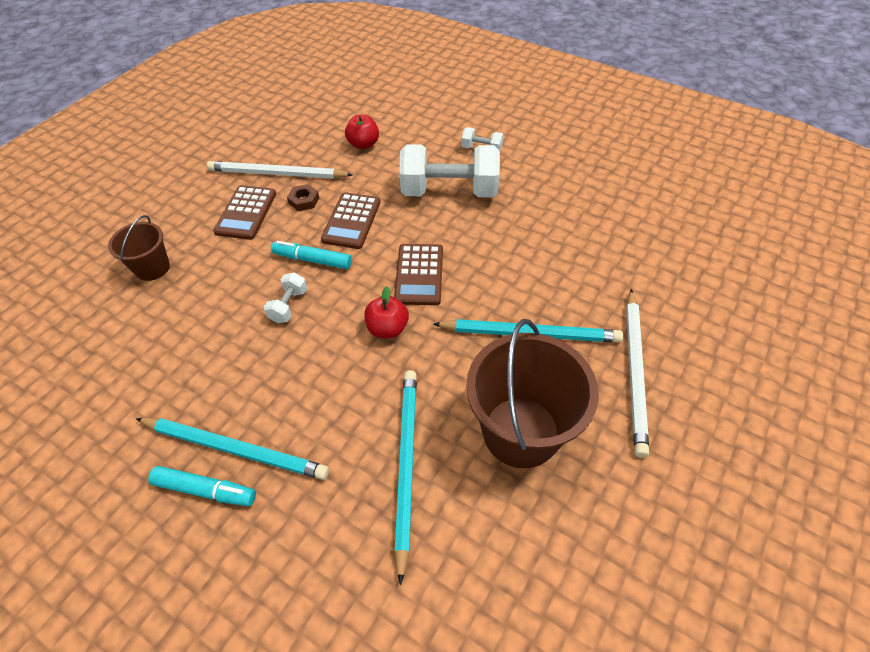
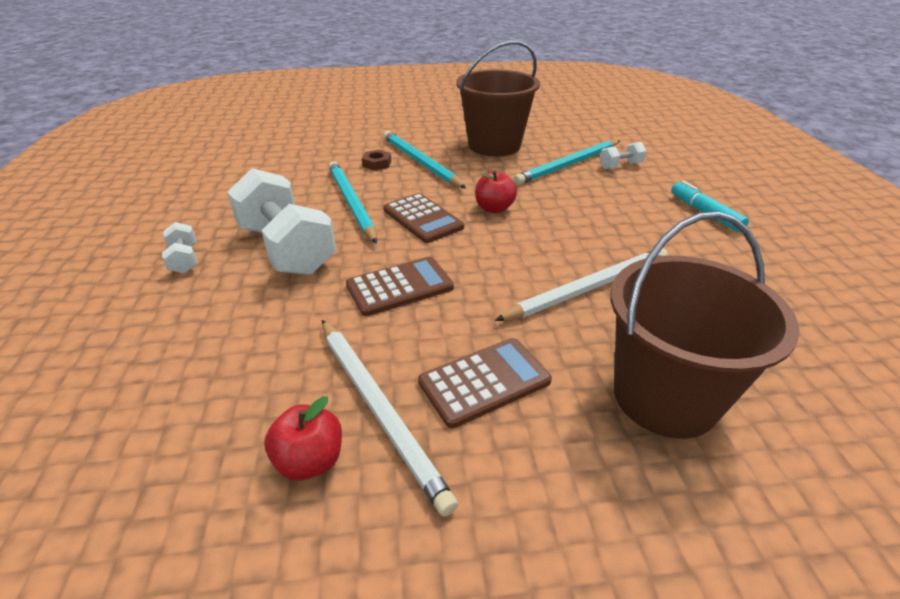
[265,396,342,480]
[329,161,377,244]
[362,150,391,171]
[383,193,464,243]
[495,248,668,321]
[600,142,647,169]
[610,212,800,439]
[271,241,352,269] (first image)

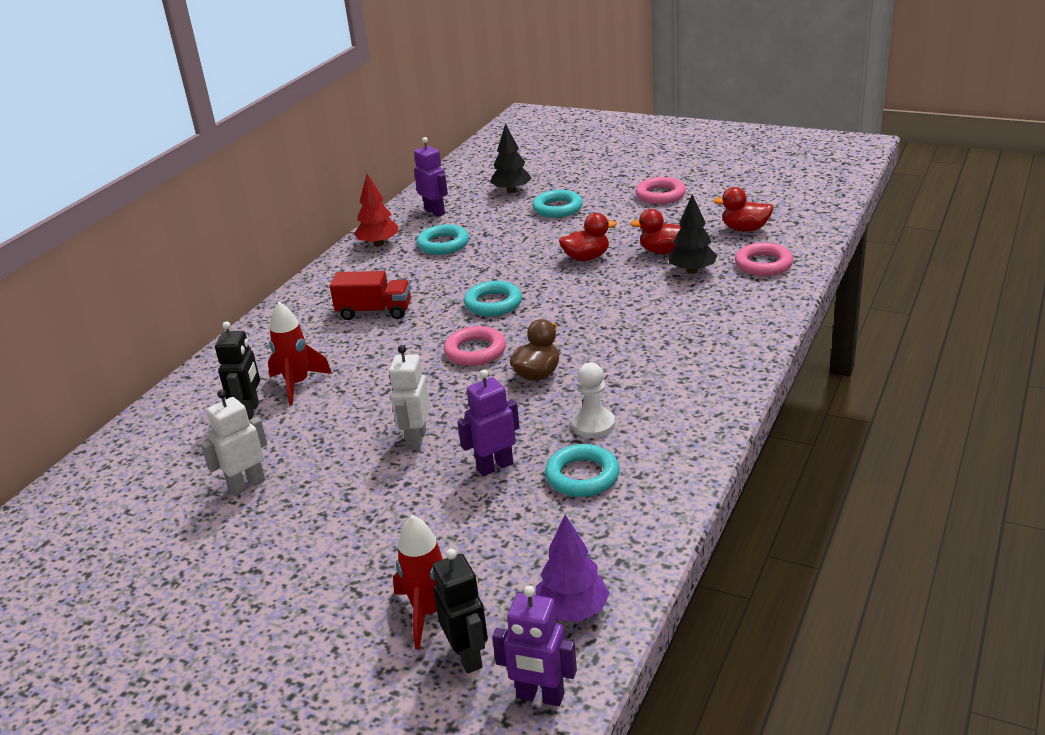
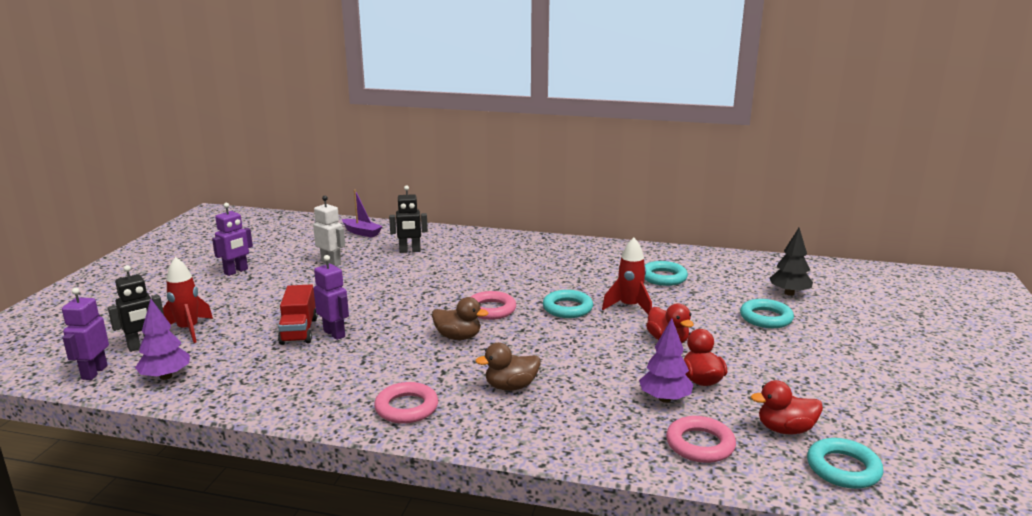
[212,203,253,276]
[278,284,317,345]
[342,190,383,238]
[374,382,438,424]
[475,343,540,391]
[602,238,652,315]
[639,318,693,403]
[751,380,823,435]
[807,438,883,489]
[354,174,398,246] (first image)
[389,345,430,450] (first image)
[572,363,615,438] (first image)

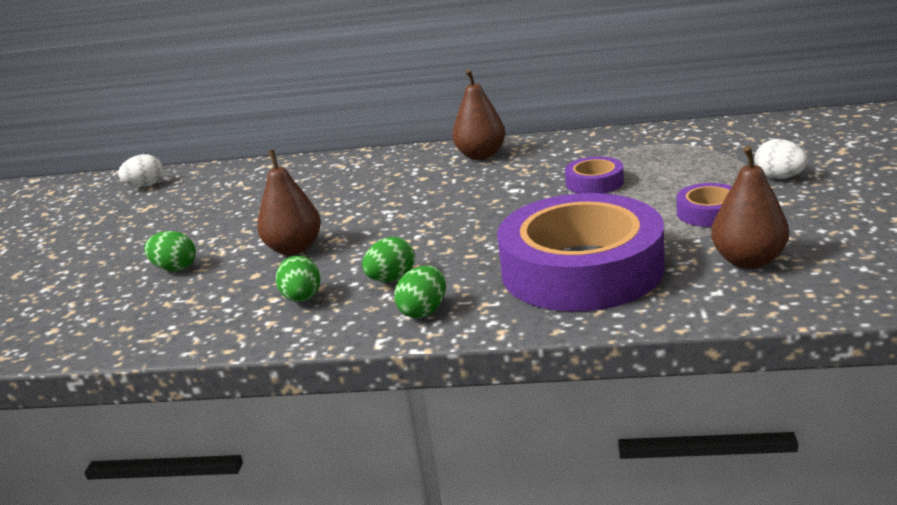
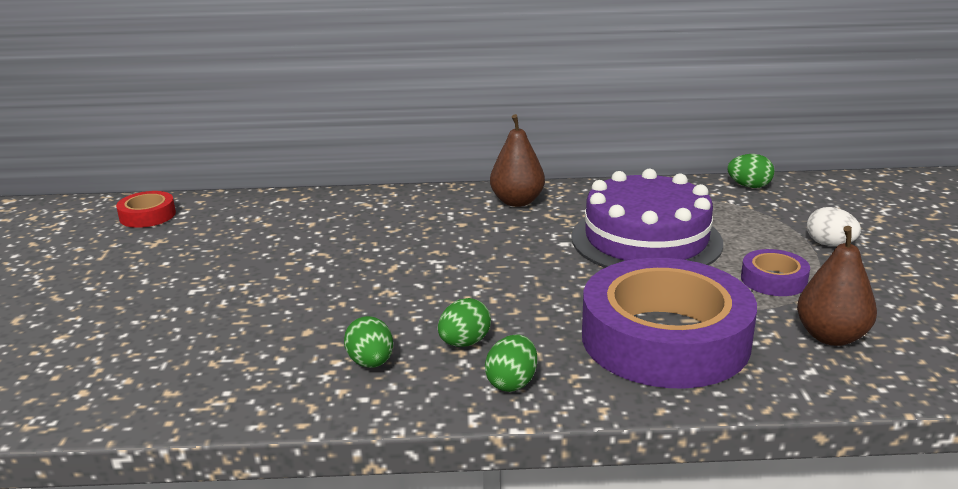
[116,191,176,228]
[571,169,723,268]
[727,154,774,188]
[257,150,321,255] (first image)

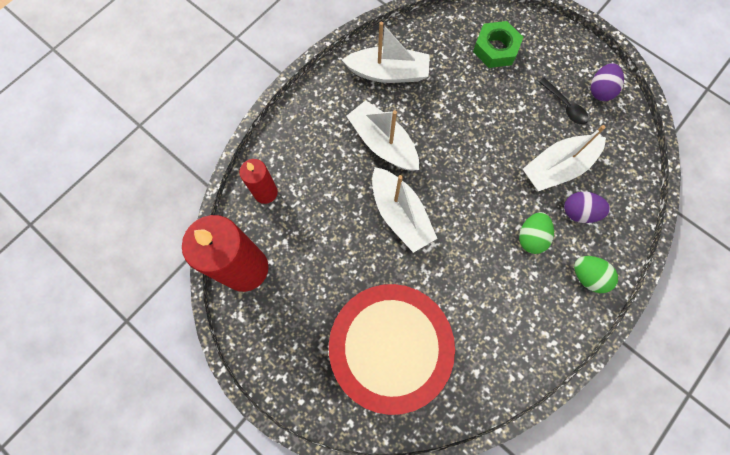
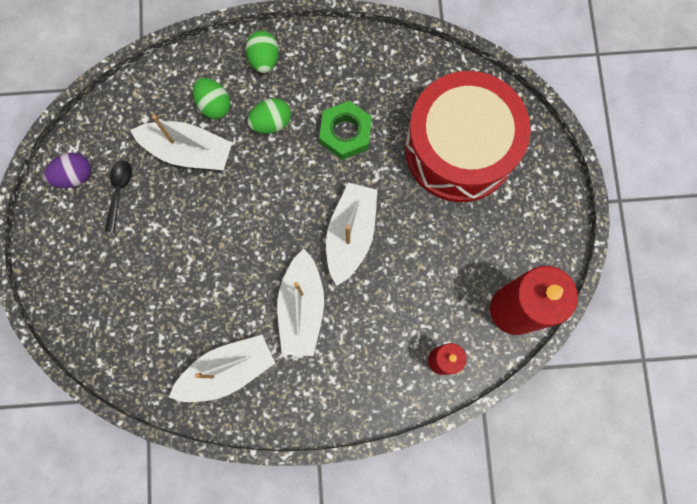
[169,335,275,402]
[193,78,231,119]
[319,101,372,160]

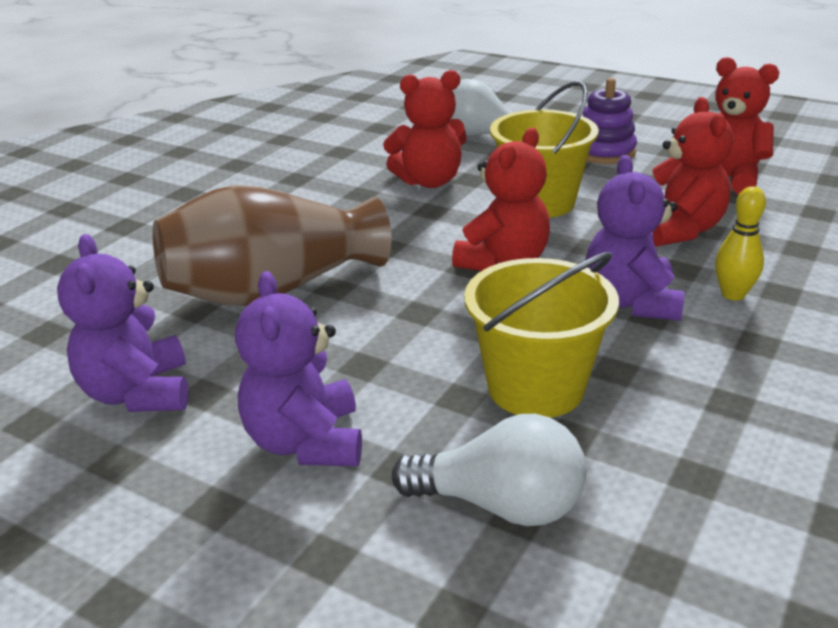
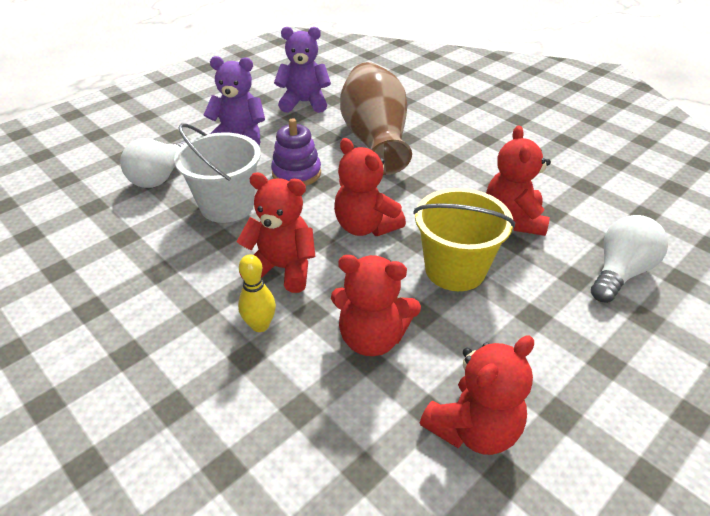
[174,123,261,223]
[237,173,315,293]
[271,118,321,186]

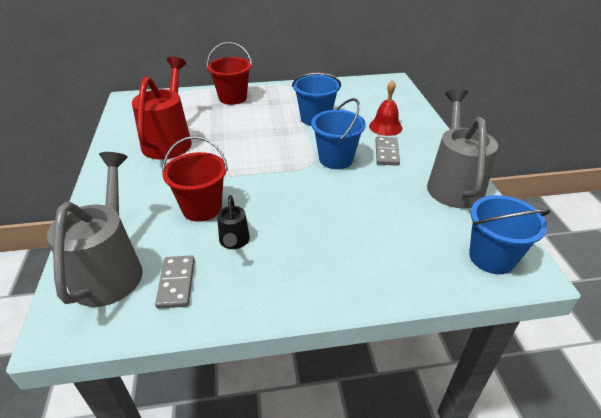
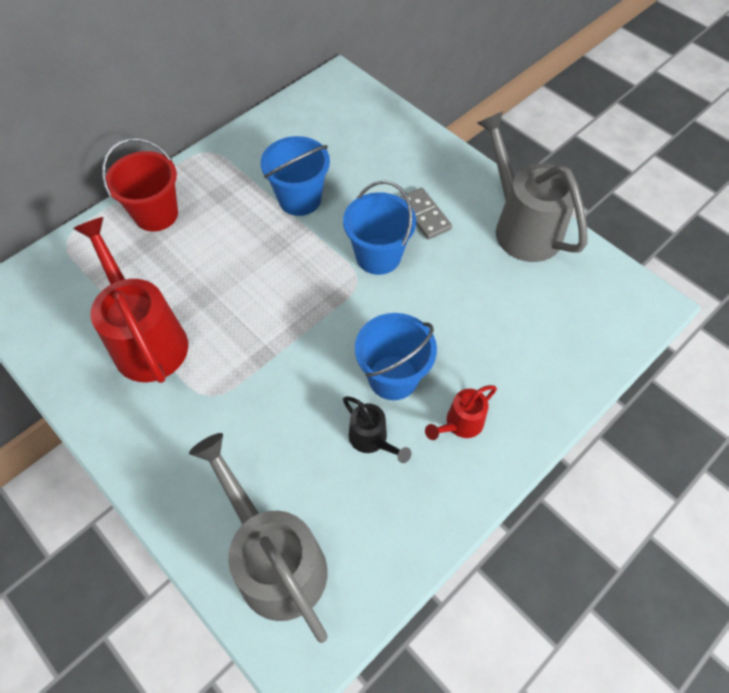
[355,313,437,400]
[425,385,497,440]
[155,256,195,309] (first image)
[162,136,228,222] (first image)
[369,80,402,136] (first image)

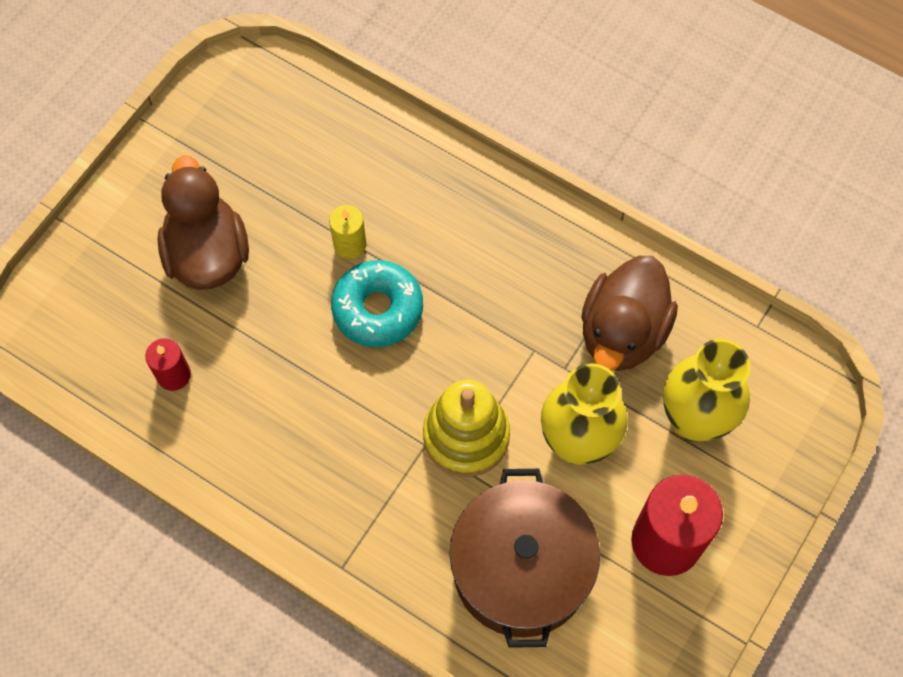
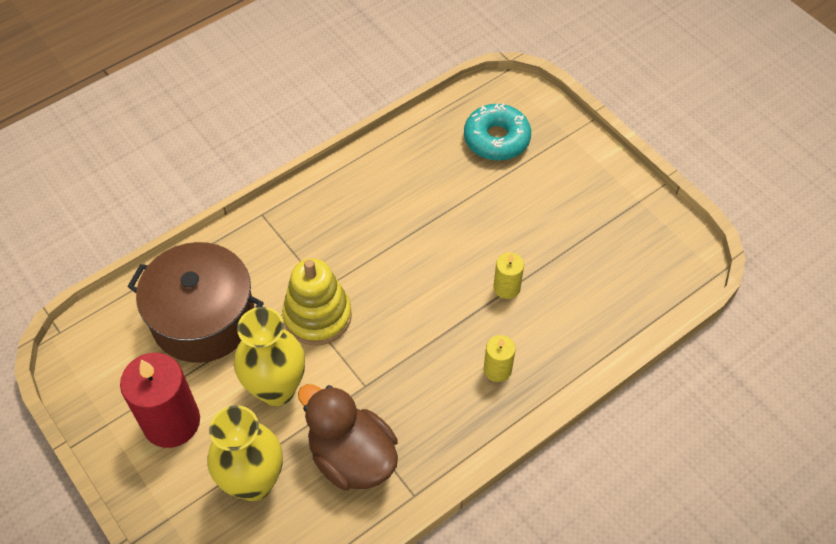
[464,104,531,161]
[484,335,515,382]
[145,338,191,391] (first image)
[157,155,249,290] (first image)

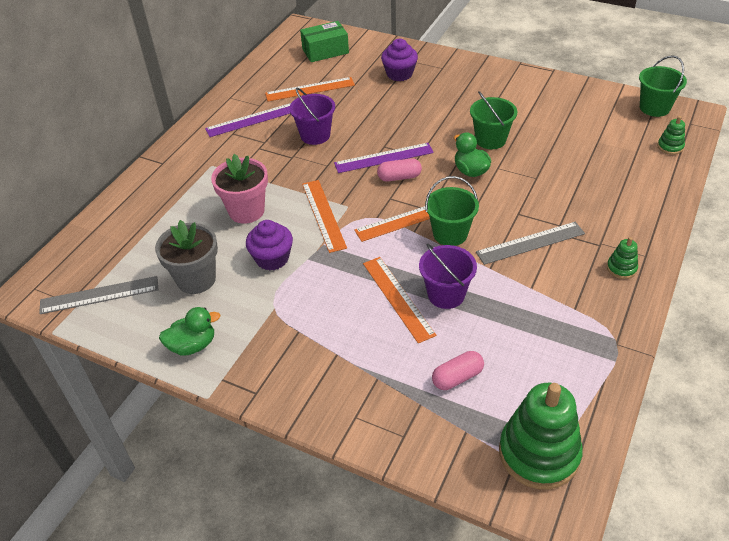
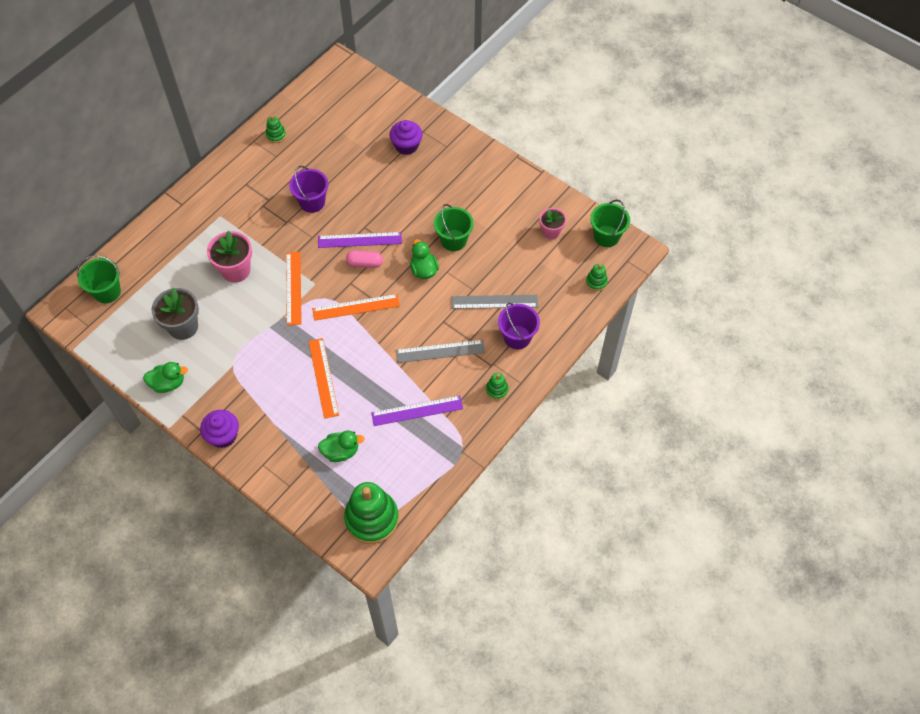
[77,255,121,303]
[200,410,239,448]
[266,115,286,143]
[318,431,365,462]
[371,395,463,426]
[452,295,538,309]
[498,303,540,349]
[540,208,566,239]
[265,77,355,101] (first image)
[300,21,349,62] (first image)

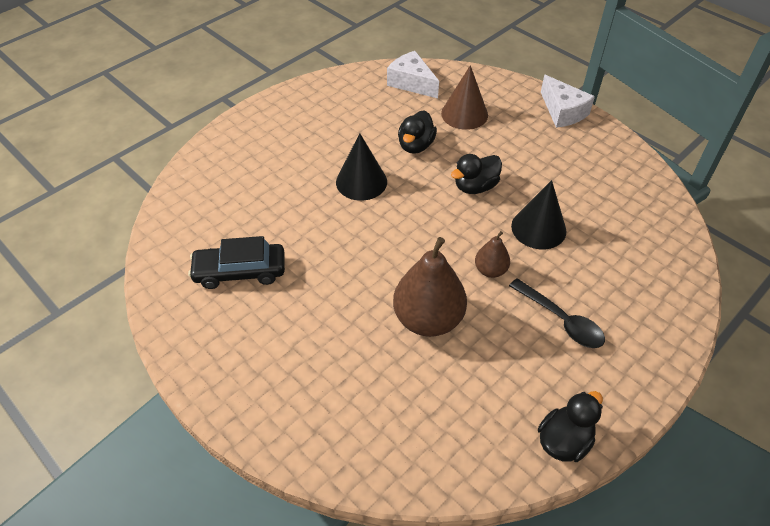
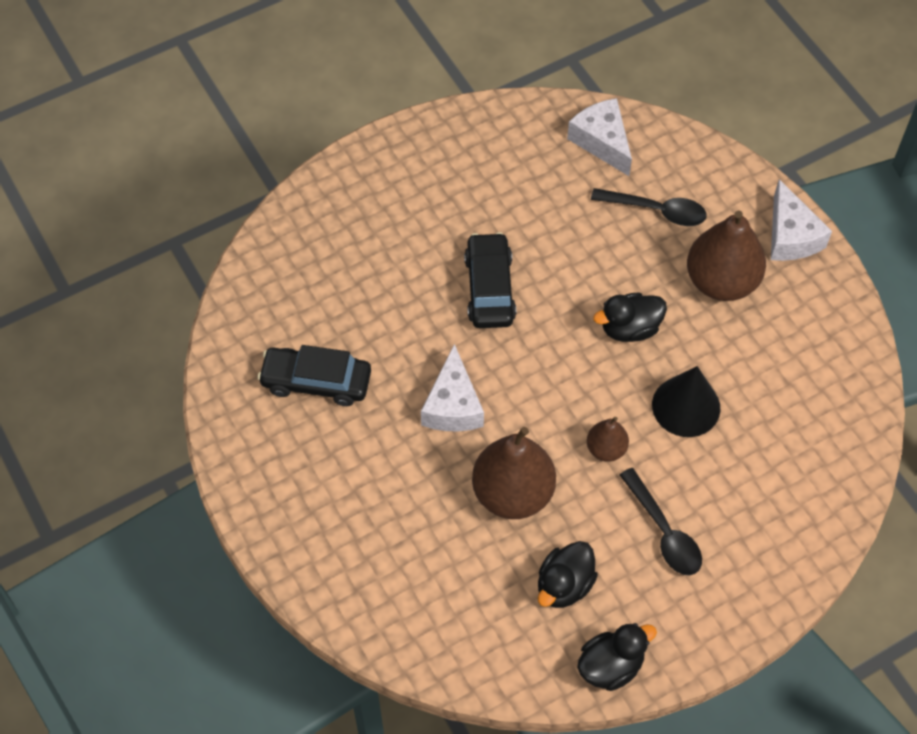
[421,344,484,431]
[464,232,516,328]
[538,541,598,608]
[591,188,706,226]
[687,210,766,301]

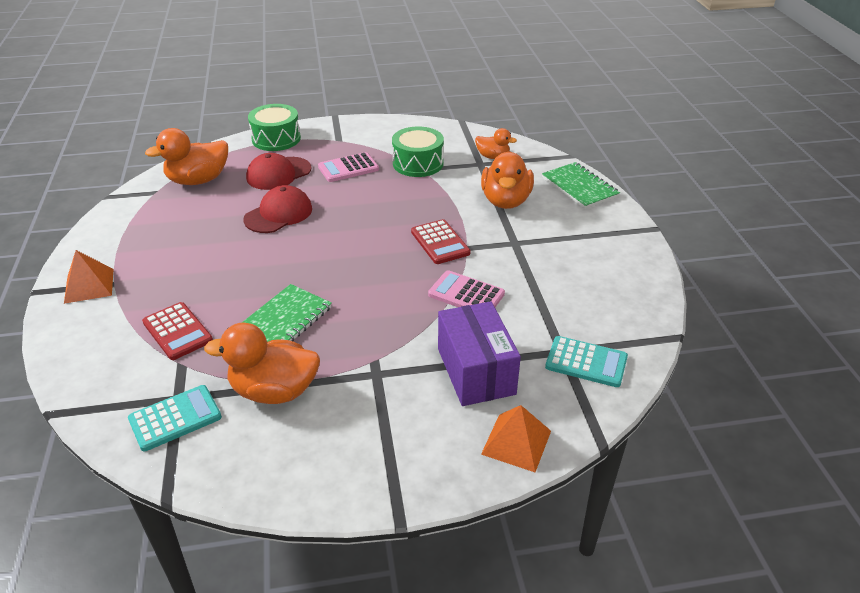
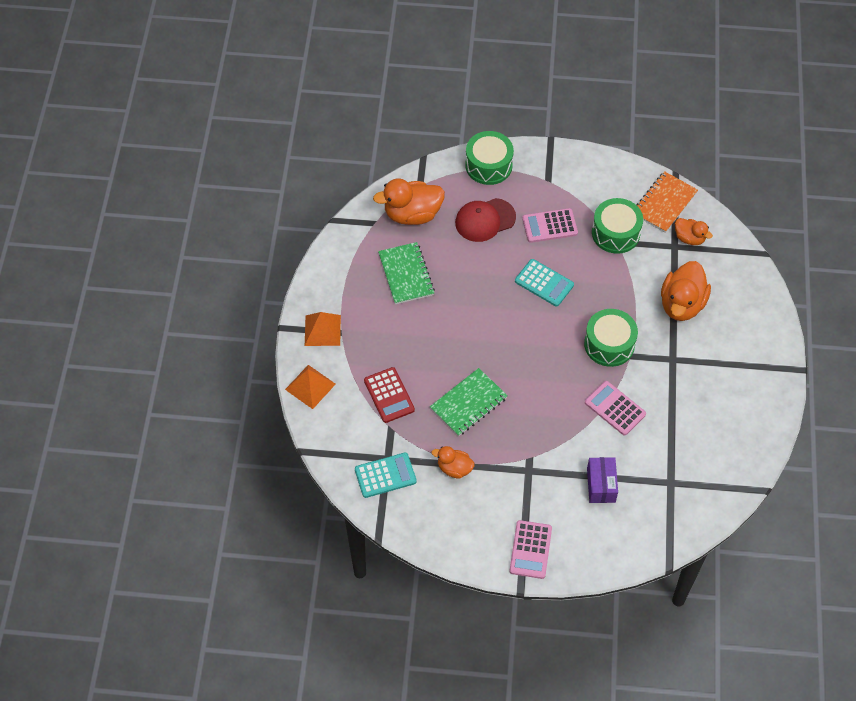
[285,365,336,409]
[378,242,435,304]
[432,446,475,479]
[509,520,552,579]
[515,259,574,307]
[584,309,638,367]
[587,457,618,503]
[636,171,698,233]
[243,185,312,233] (first image)

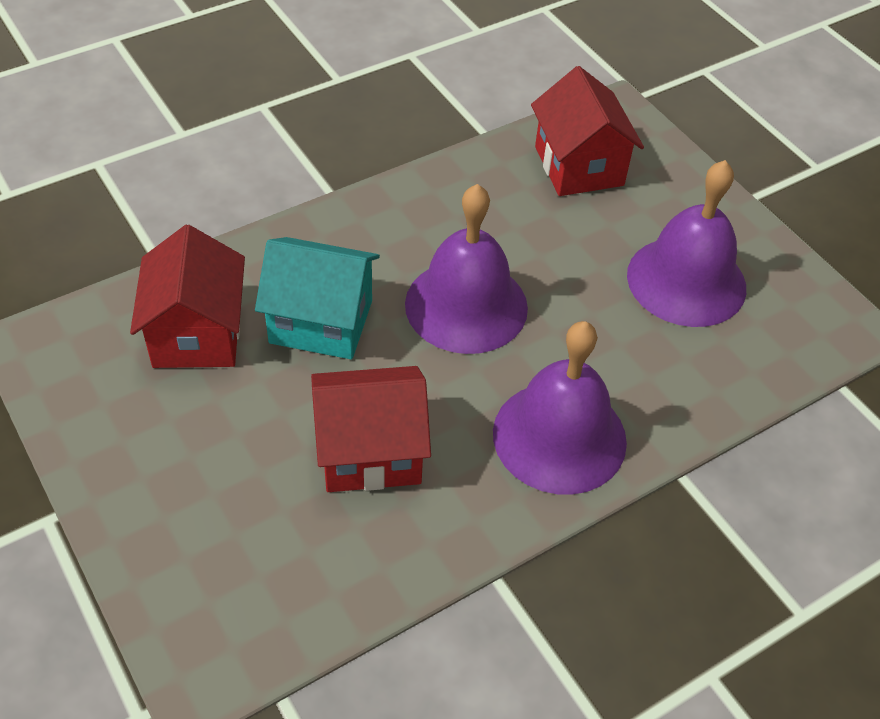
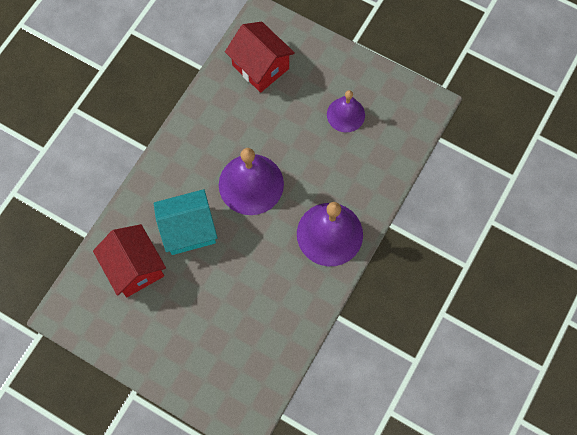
[327,90,365,133]
[311,366,431,492] (first image)

